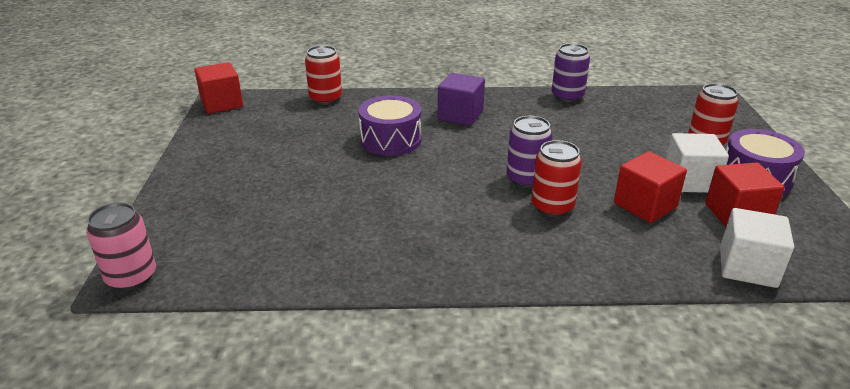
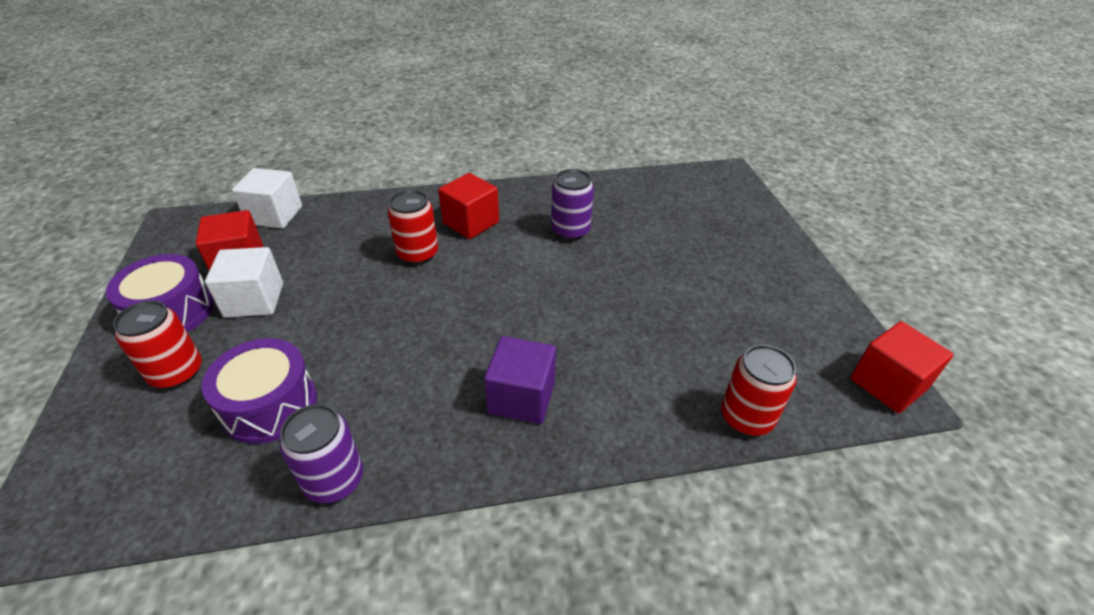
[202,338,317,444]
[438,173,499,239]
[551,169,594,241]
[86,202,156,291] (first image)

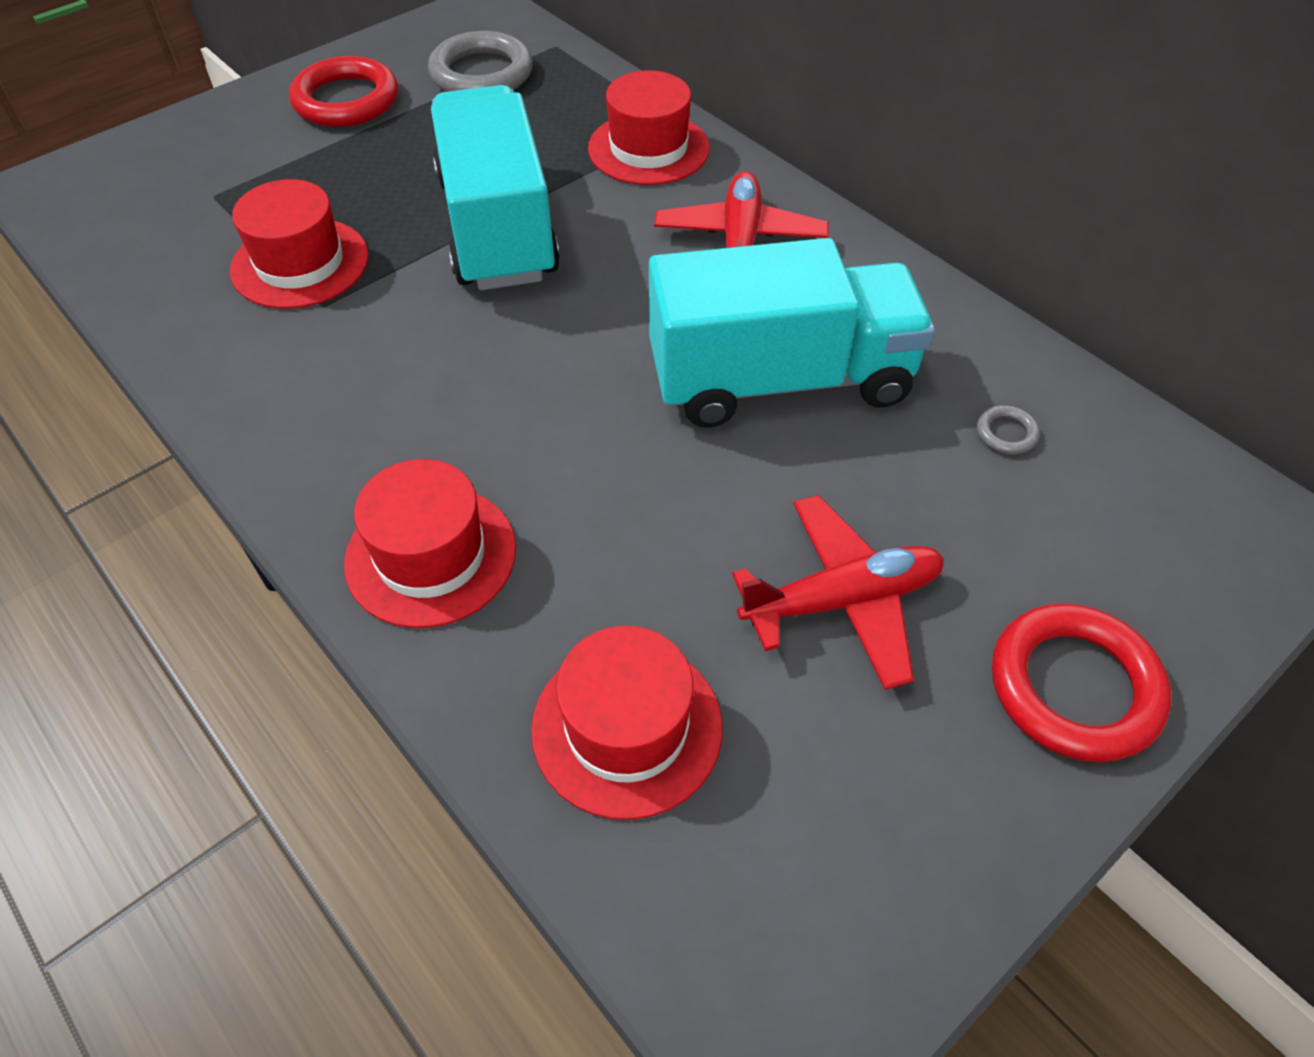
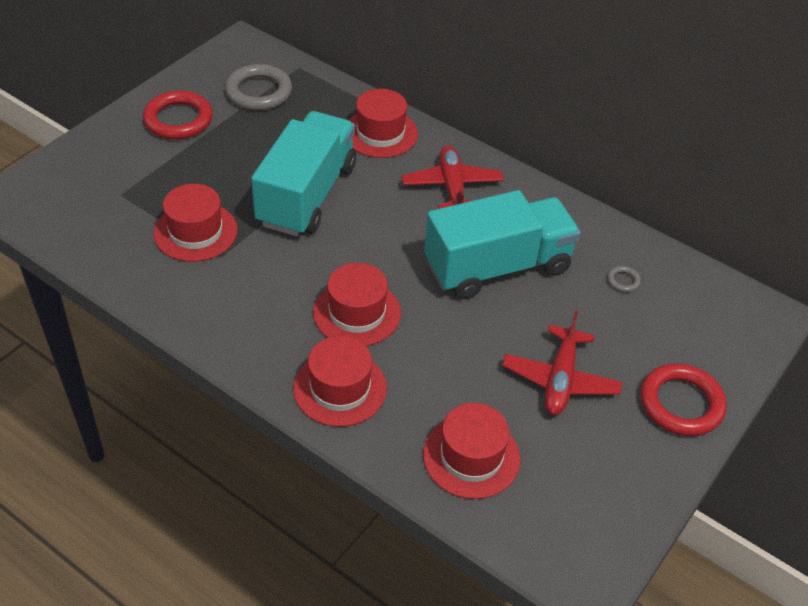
[251,111,356,236]
[313,263,401,346]
[502,311,622,415]

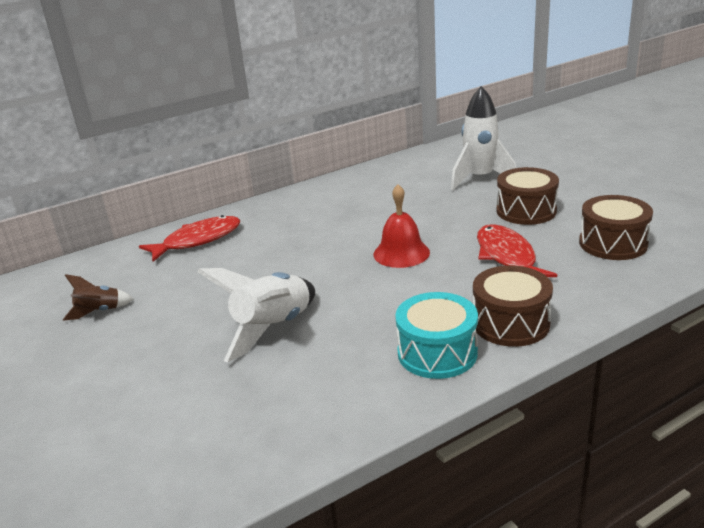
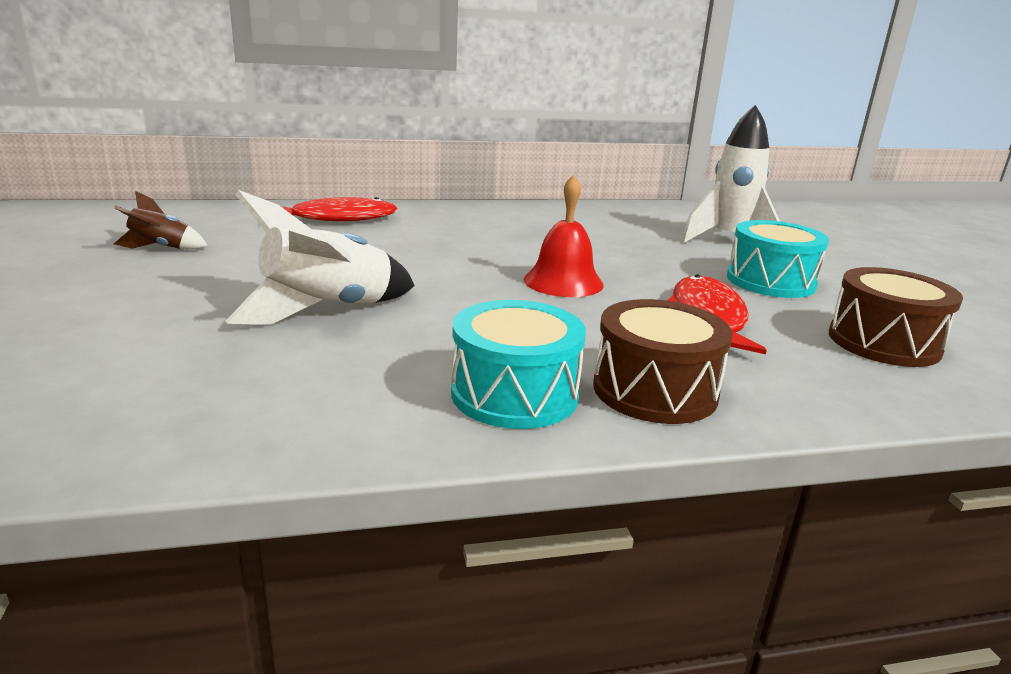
[727,220,829,298]

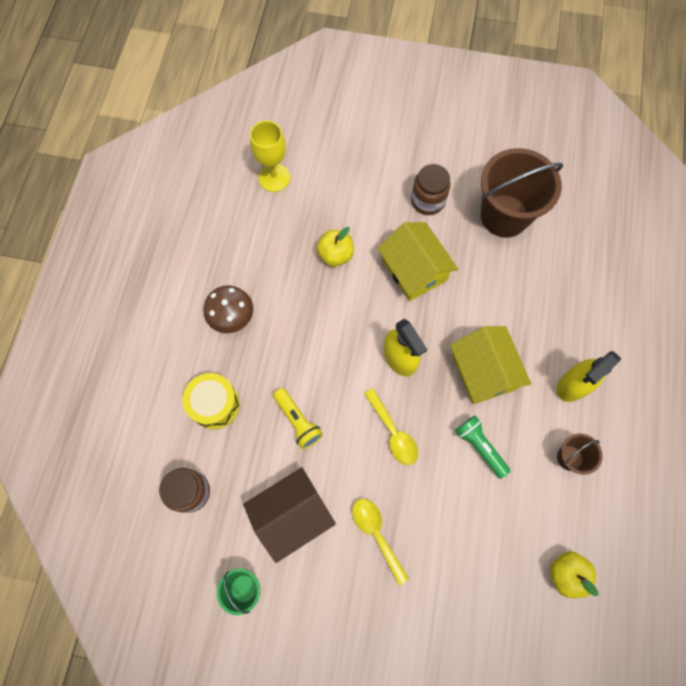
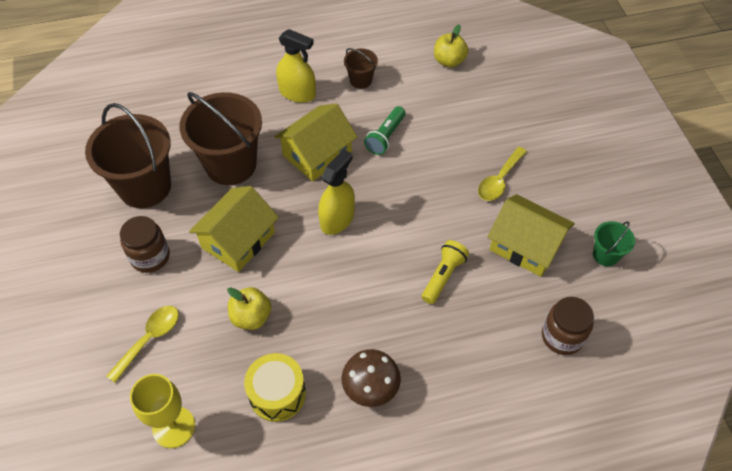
[106,306,179,383]
[179,92,262,185]
[244,353,306,422]
[488,194,575,277]

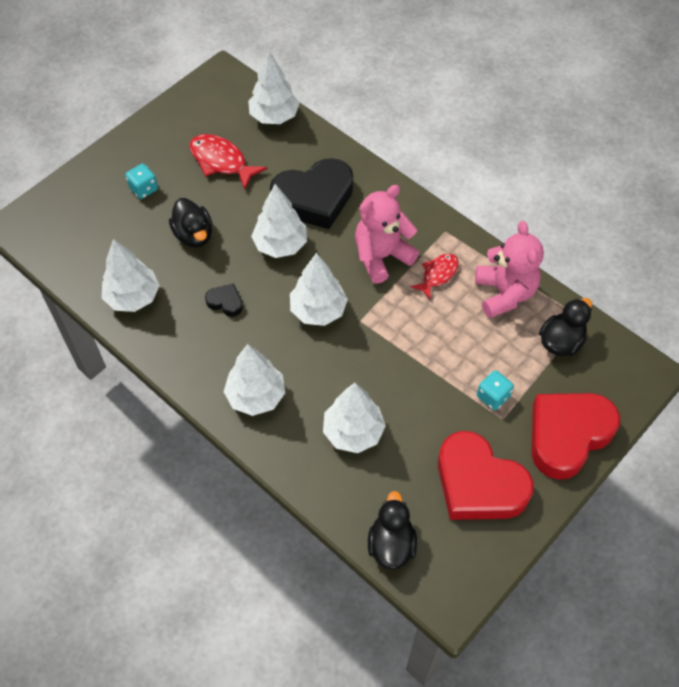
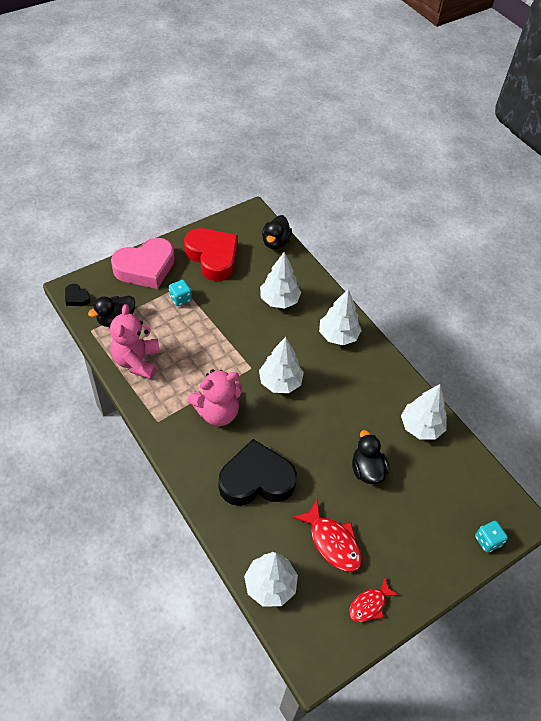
[65,284,91,306]
[111,238,175,289]
[349,577,400,622]
[475,521,508,553]
[251,184,307,258] (first image)

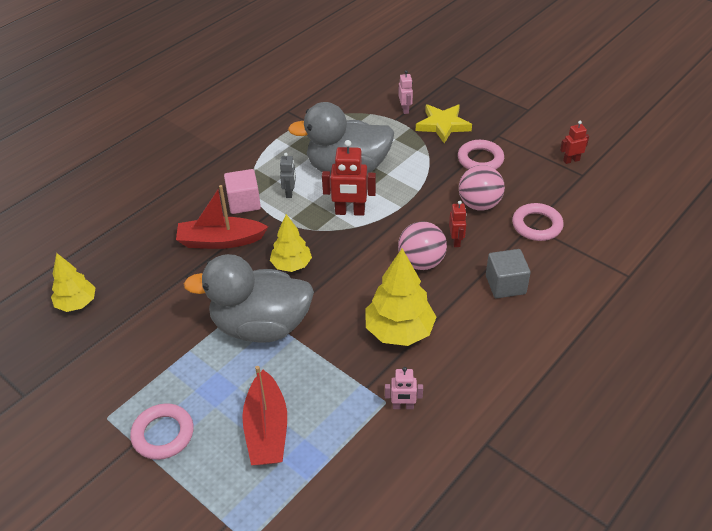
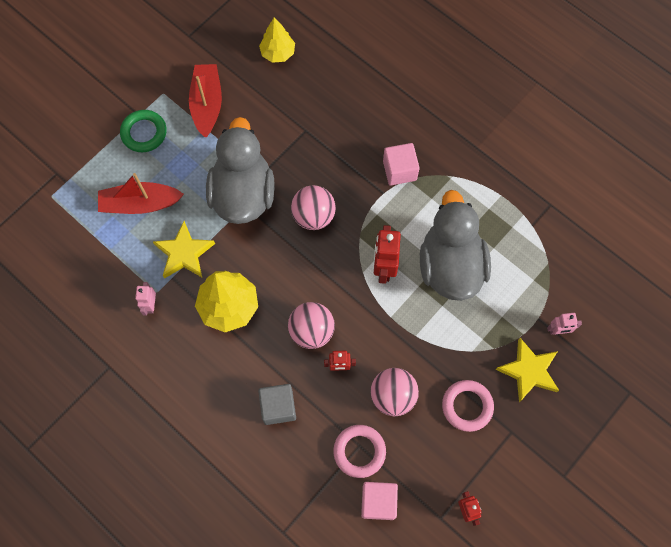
[120,110,167,152]
[153,221,215,279]
[189,64,222,137]
[291,185,336,230]
[361,482,398,520]
[280,153,296,198] (first image)

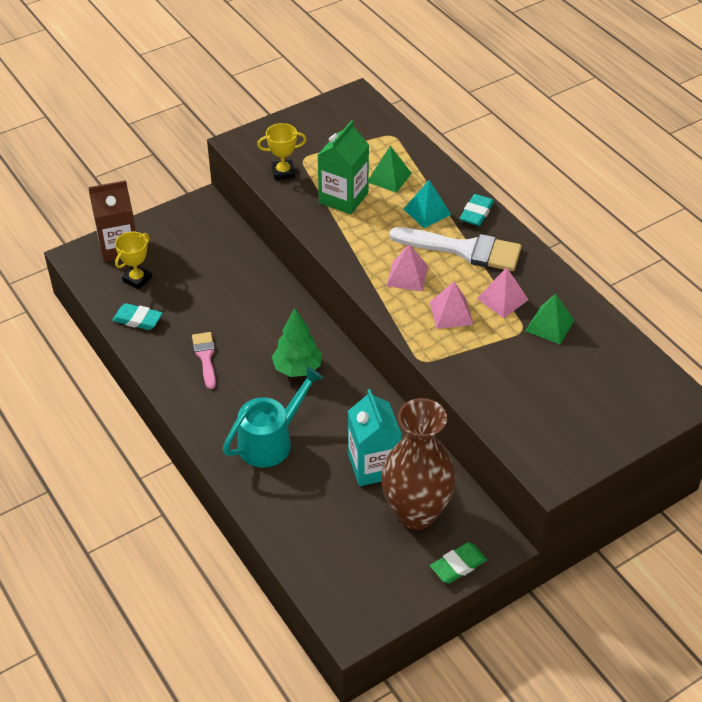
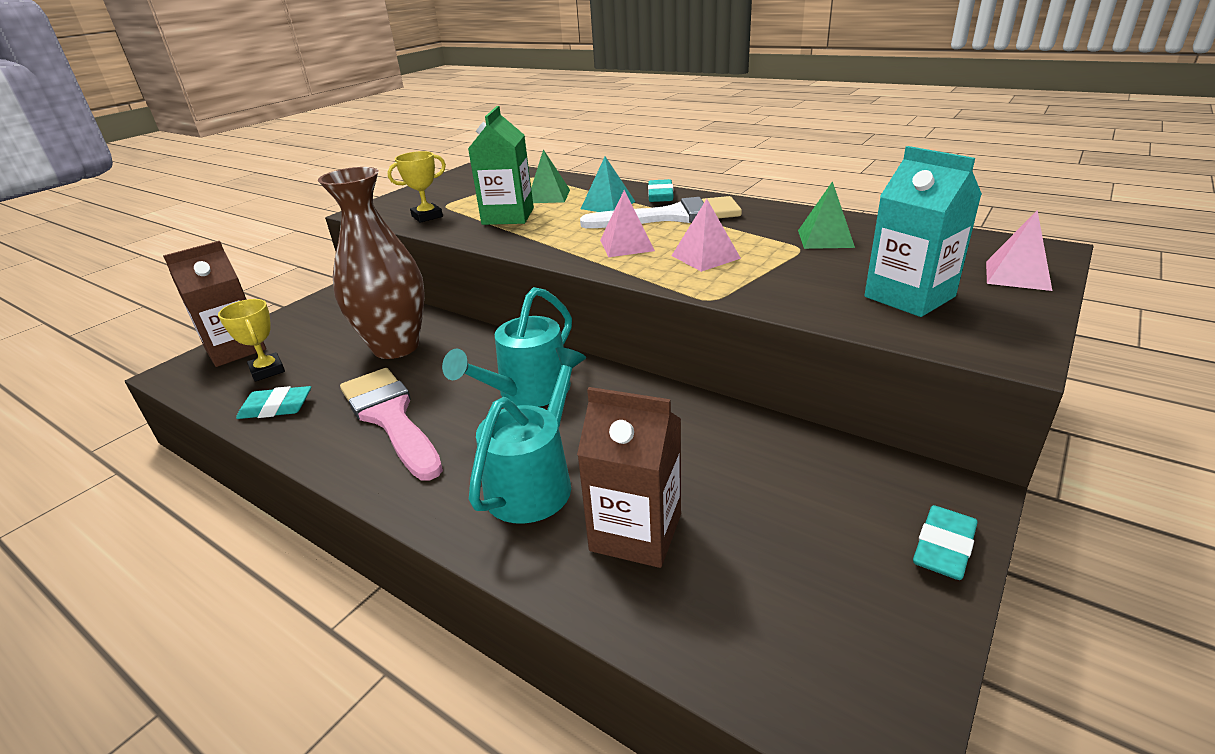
[218,299,285,381]
[318,167,425,359]
[340,368,443,481]
[442,287,572,407]
[577,387,681,568]
[864,146,982,317]
[913,505,978,580]
[986,210,1052,291]

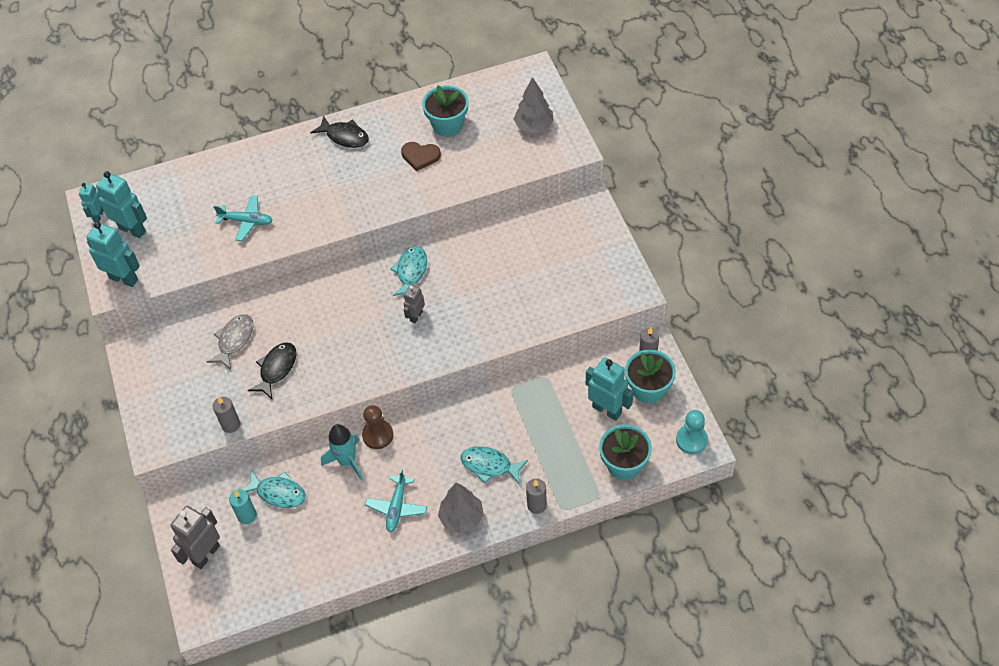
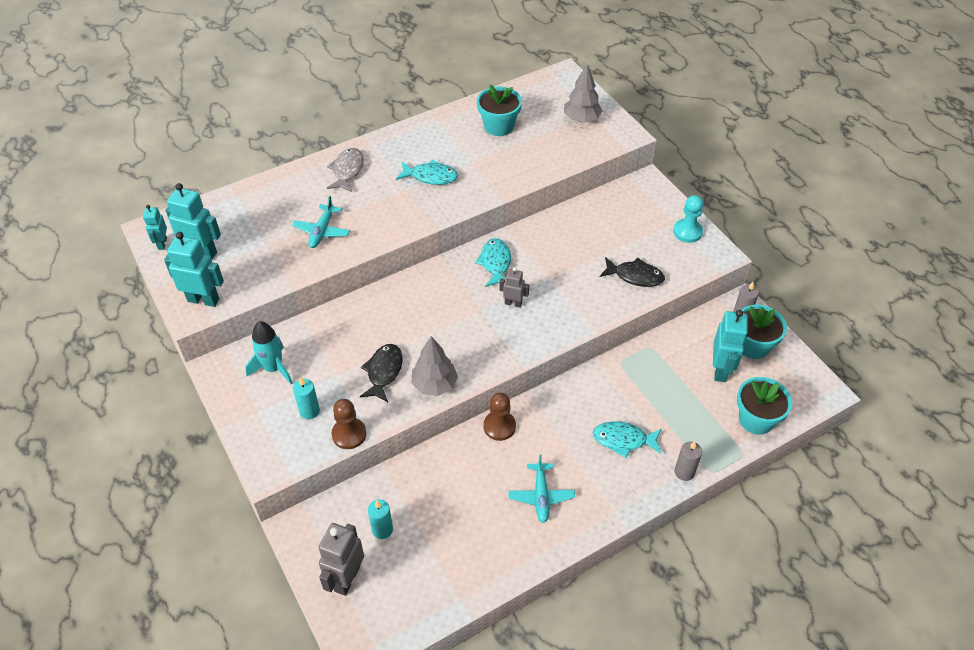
[245,321,293,384]
[292,196,350,248]
[293,377,320,419]
[327,148,364,192]
[332,399,366,449]
[396,159,458,185]
[411,336,458,396]
[499,267,529,308]
[600,257,665,287]
[673,195,704,243]
[713,310,748,382]
[401,142,441,171] (first image)

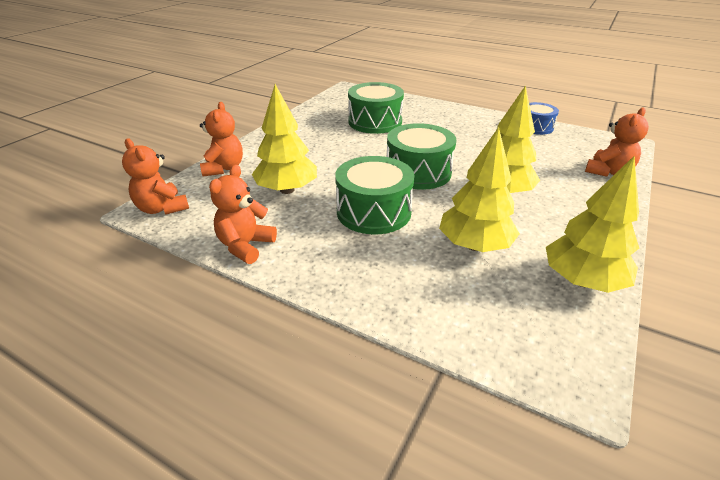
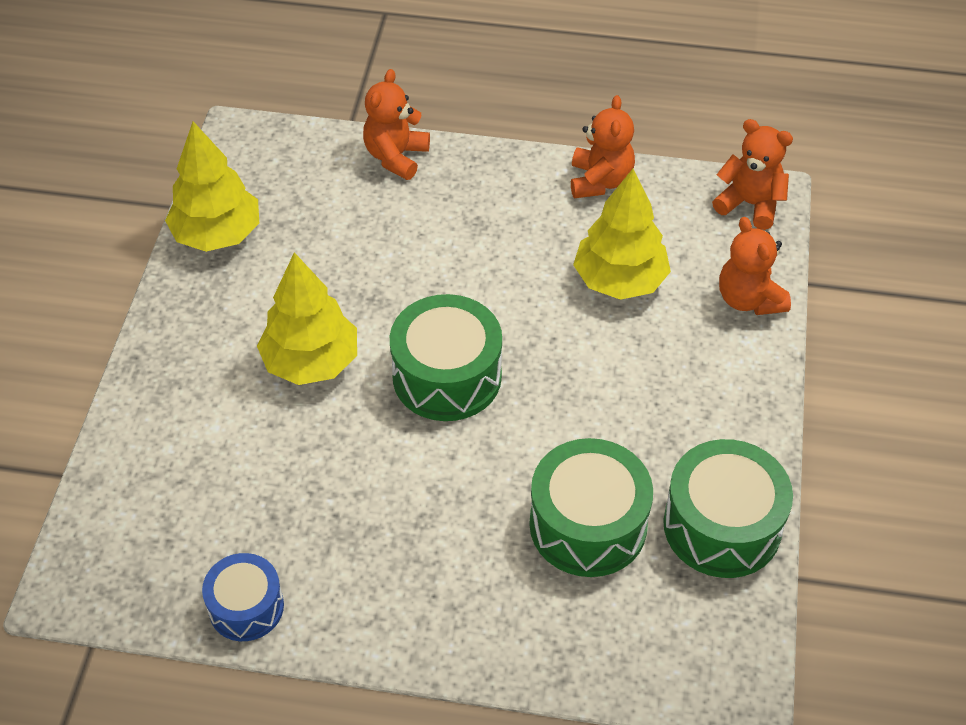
[363,69,430,180]
[663,439,793,578]
[439,127,520,252] (first image)

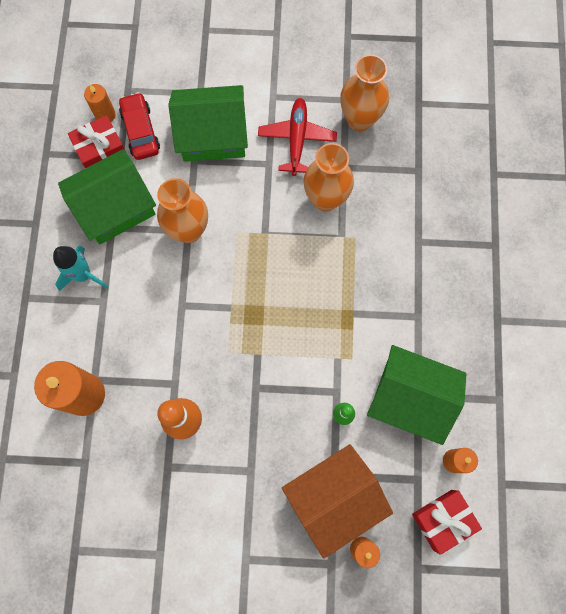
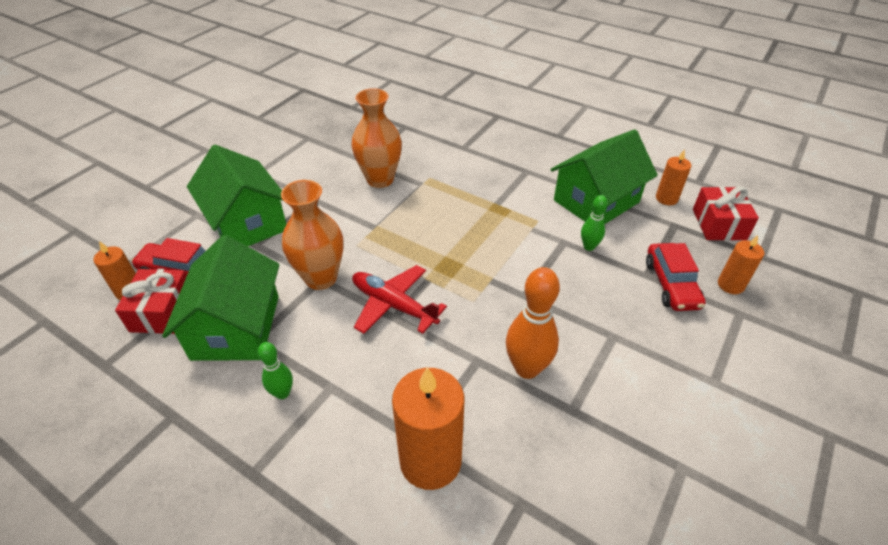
[187,145,286,246]
[258,342,293,399]
[352,265,447,334]
[646,243,706,311]
[340,54,389,131] (first image)

